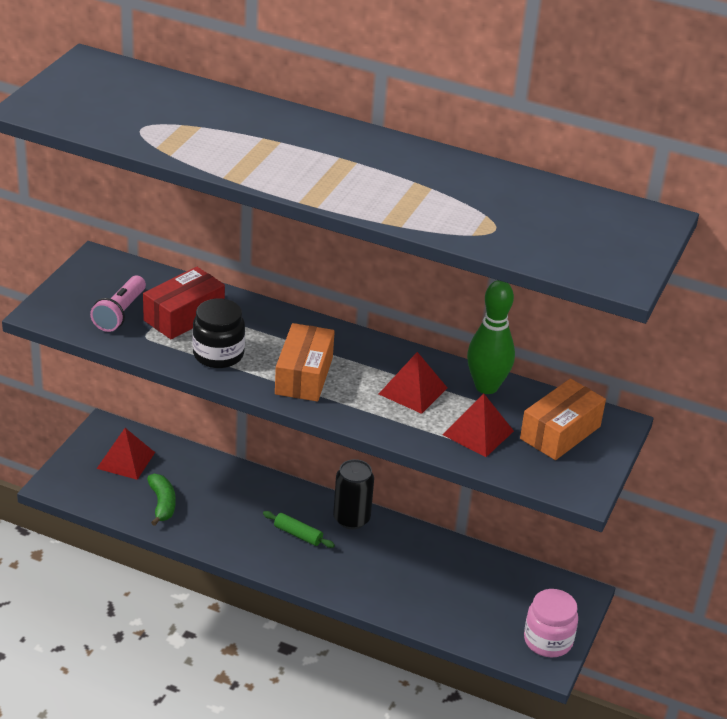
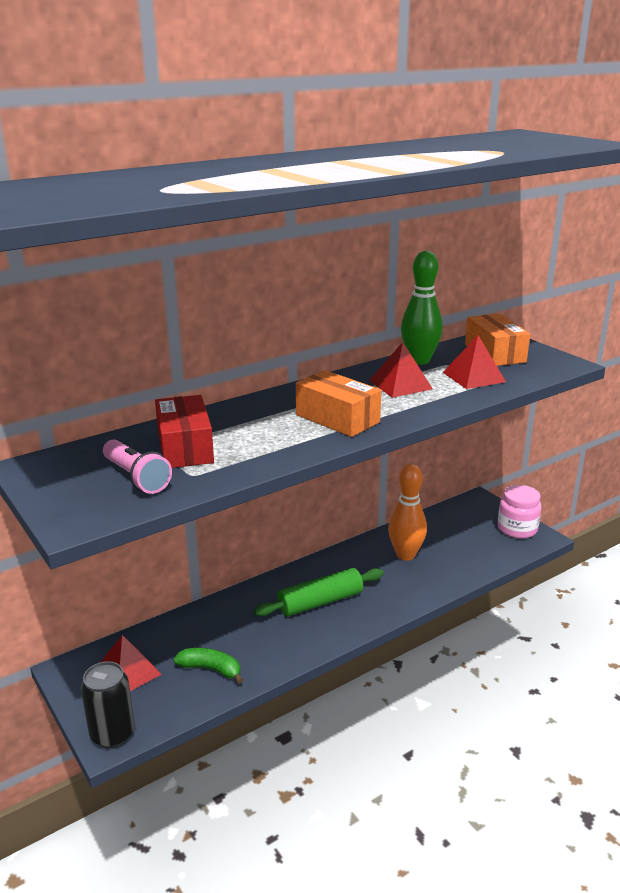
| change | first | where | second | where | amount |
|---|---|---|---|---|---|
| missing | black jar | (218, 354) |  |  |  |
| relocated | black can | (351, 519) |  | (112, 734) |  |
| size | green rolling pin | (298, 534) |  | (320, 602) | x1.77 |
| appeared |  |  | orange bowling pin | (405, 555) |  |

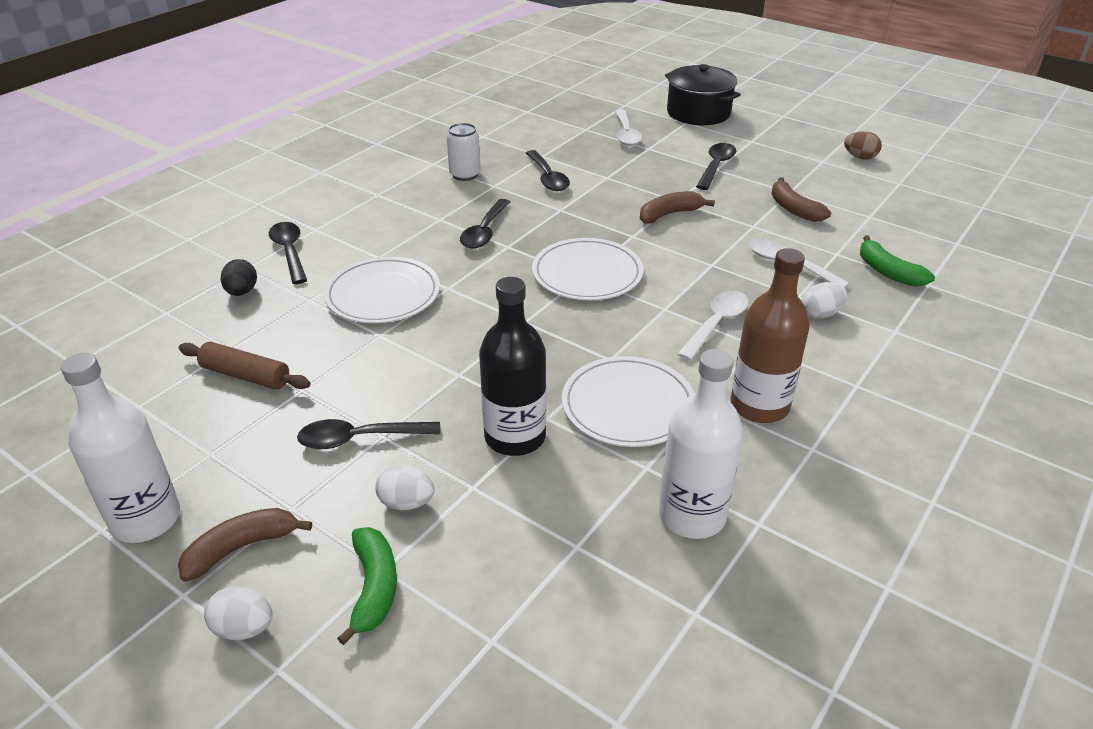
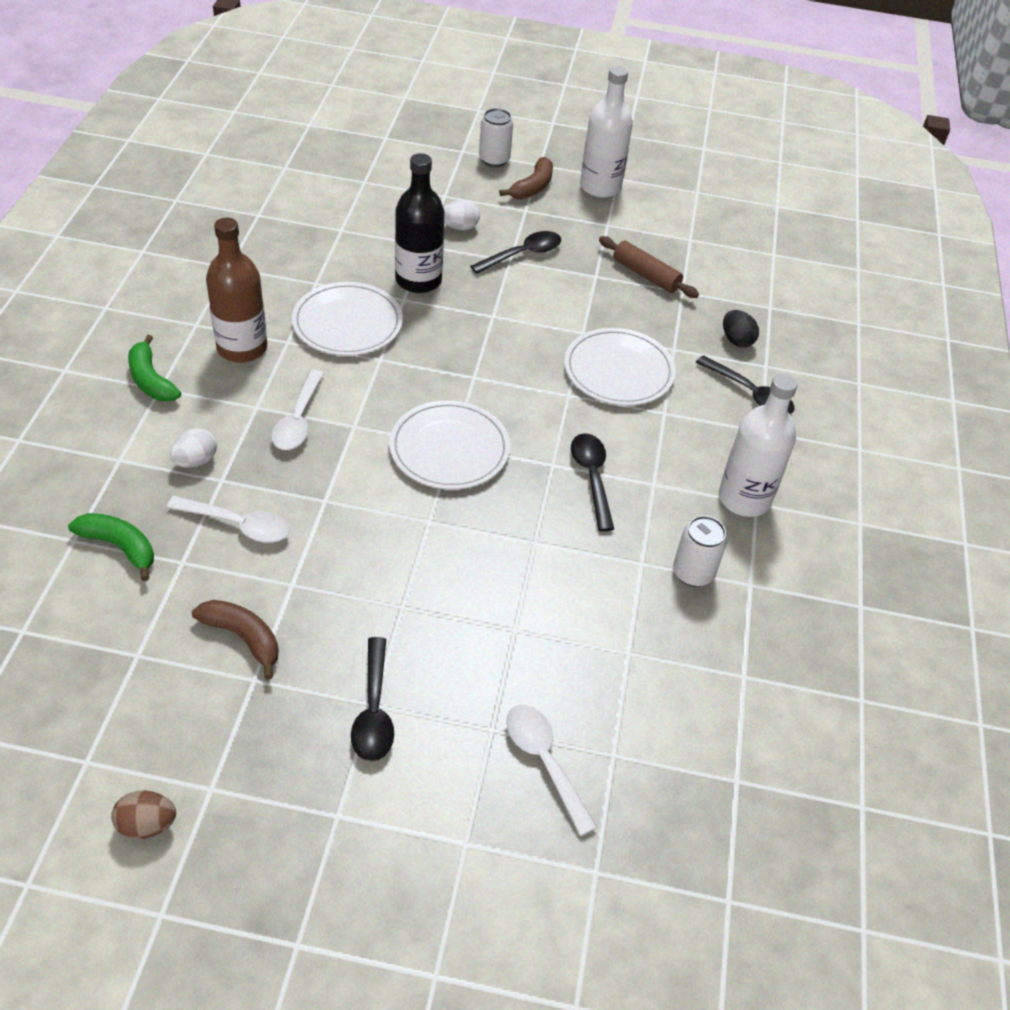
| change | first | where | second | where | amount |
|---|---|---|---|---|---|
| missing | black pot | (698, 113) |  |  |  |
| missing | black spoon | (548, 177) |  |  |  |
| missing | brown banana | (669, 214) |  |  |  |
| spun | brown rolling pin | (245, 375) |  | (646, 275) | 45 degrees clockwise |
| relocated | white bottle | (692, 515) |  | (744, 499) |  |
| relocated | green banana | (374, 588) |  | (151, 380) |  |
| exchanged | white egg | (244, 628) | white can | (494, 160) |  |

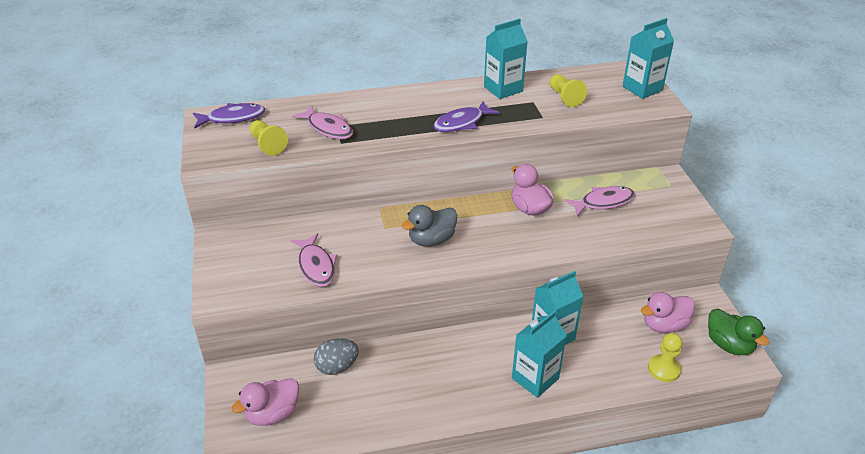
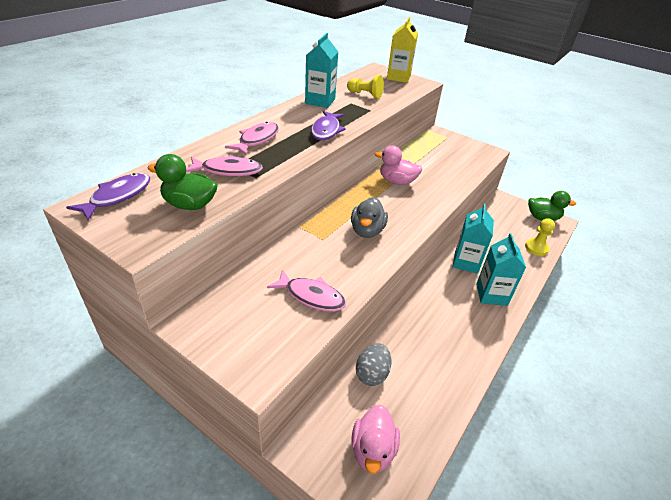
| change | first | where | second | where | amount |
|---|---|---|---|---|---|
| colour | turquoise carton | (642, 88) | yellow carton | (398, 77) |  |
| exchanged | yellow pawn | (267, 145) | green duck | (190, 205) |  |
| relocated | pink fish | (603, 202) |  | (257, 140) |  |
| missing | pink duck | (664, 325) |  |  |  |

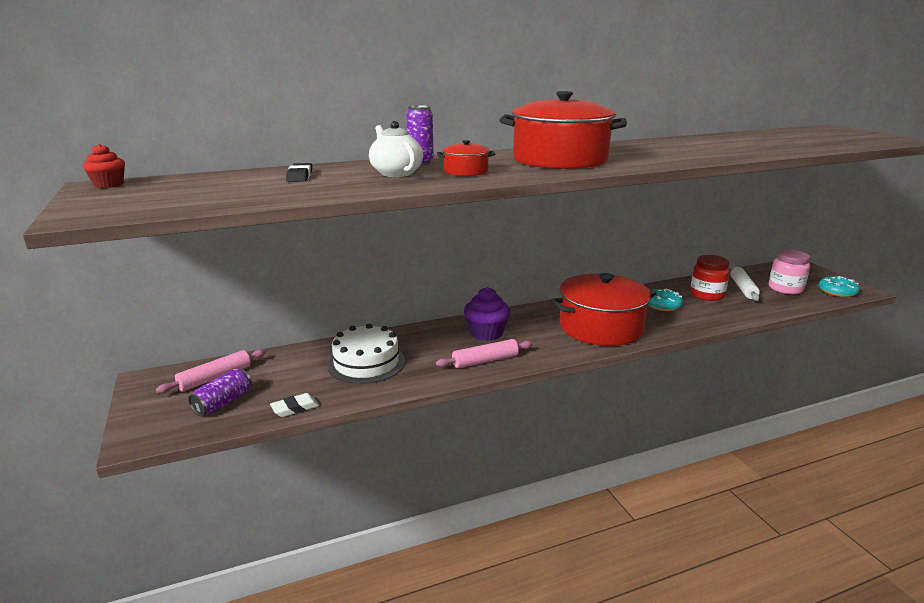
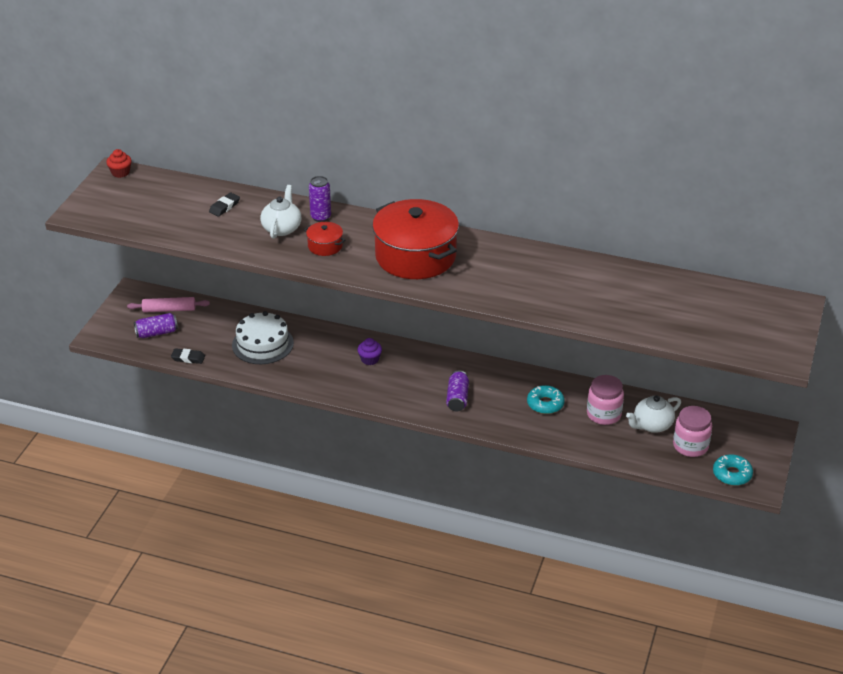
| change | first | where | second | where | amount |
|---|---|---|---|---|---|
| colour | red jar | (706, 295) | pink jar | (604, 414) |  |
| exchanged | white rolling pin | (743, 288) | white teapot | (652, 425) |  |
| exchanged | red pot | (601, 327) | purple can | (457, 398) |  |
| size | purple cupcake | (486, 333) |  | (370, 359) | x0.61 |
| missing | pink rolling pin | (485, 361) |  |  |  |
| colour | white eraser | (295, 408) | black eraser | (188, 358) |  |

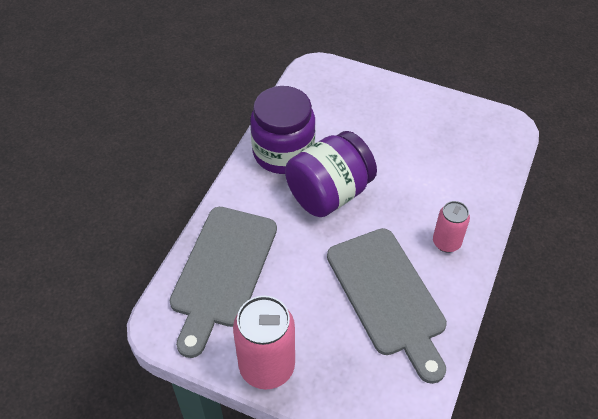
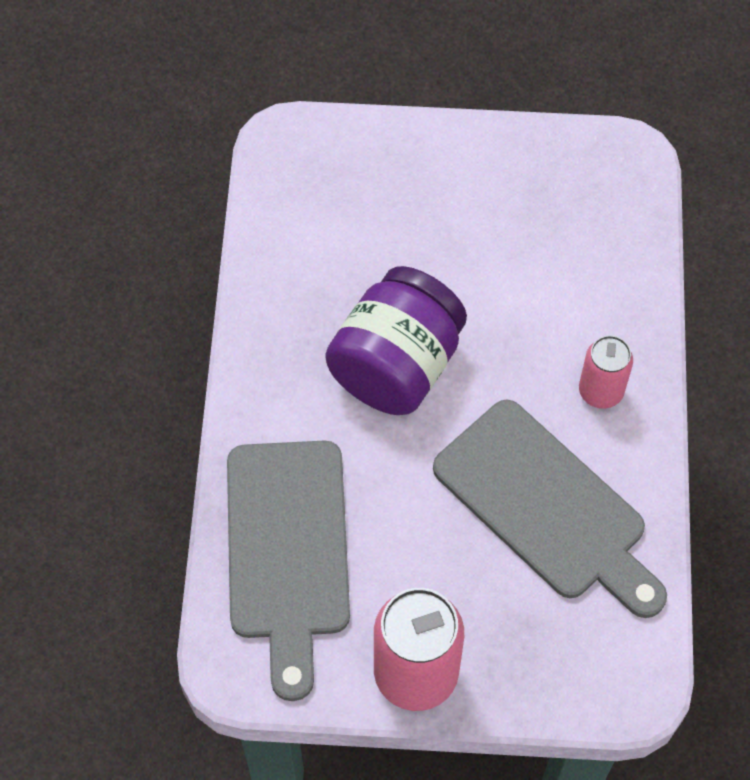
| change | first | where | second | where | amount |
|---|---|---|---|---|---|
| missing | purple jar | (283, 152) |  |  |  |

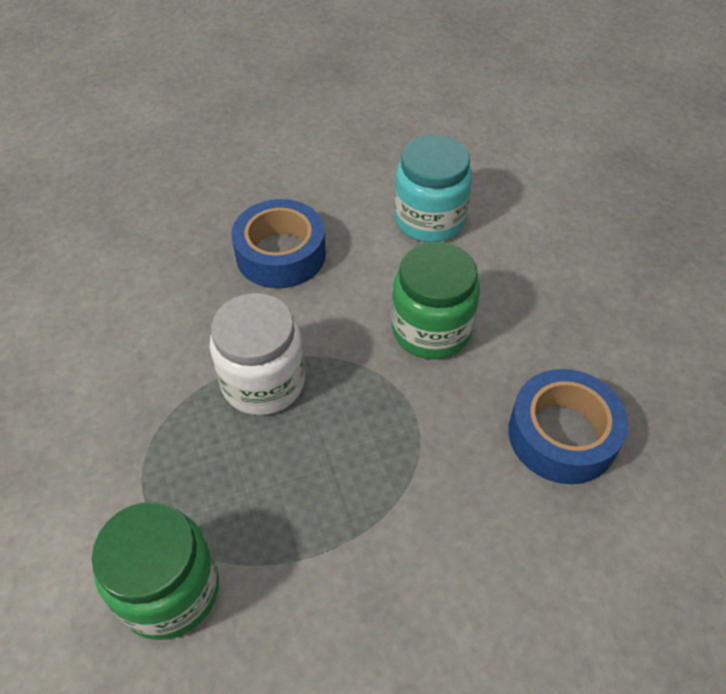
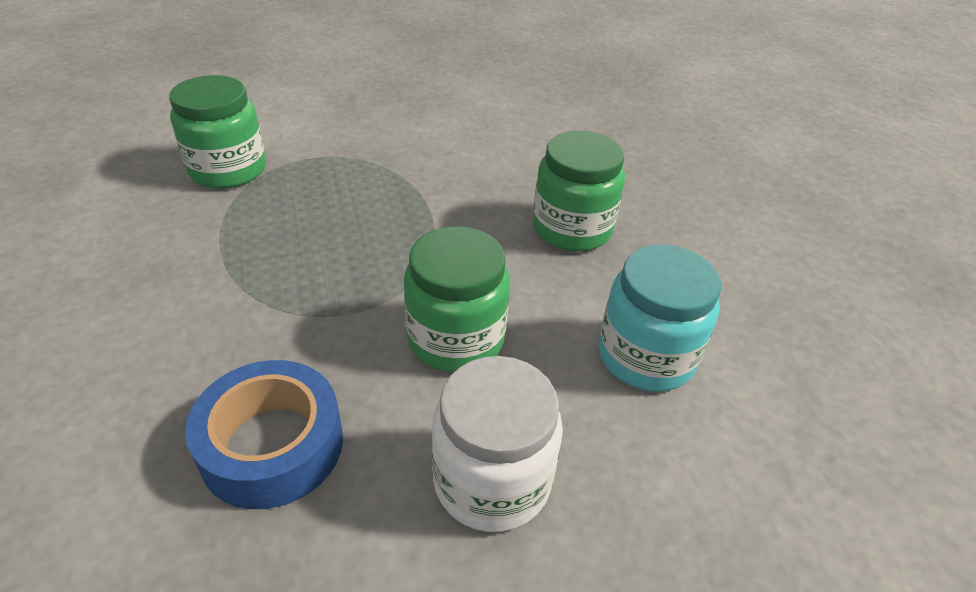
| change | first | where | second | where | amount |
|---|---|---|---|---|---|
| exchanged | blue tape | (281, 254) | green jar | (572, 229) |  |
| relocated | white jar | (263, 382) |  | (492, 481) |  |

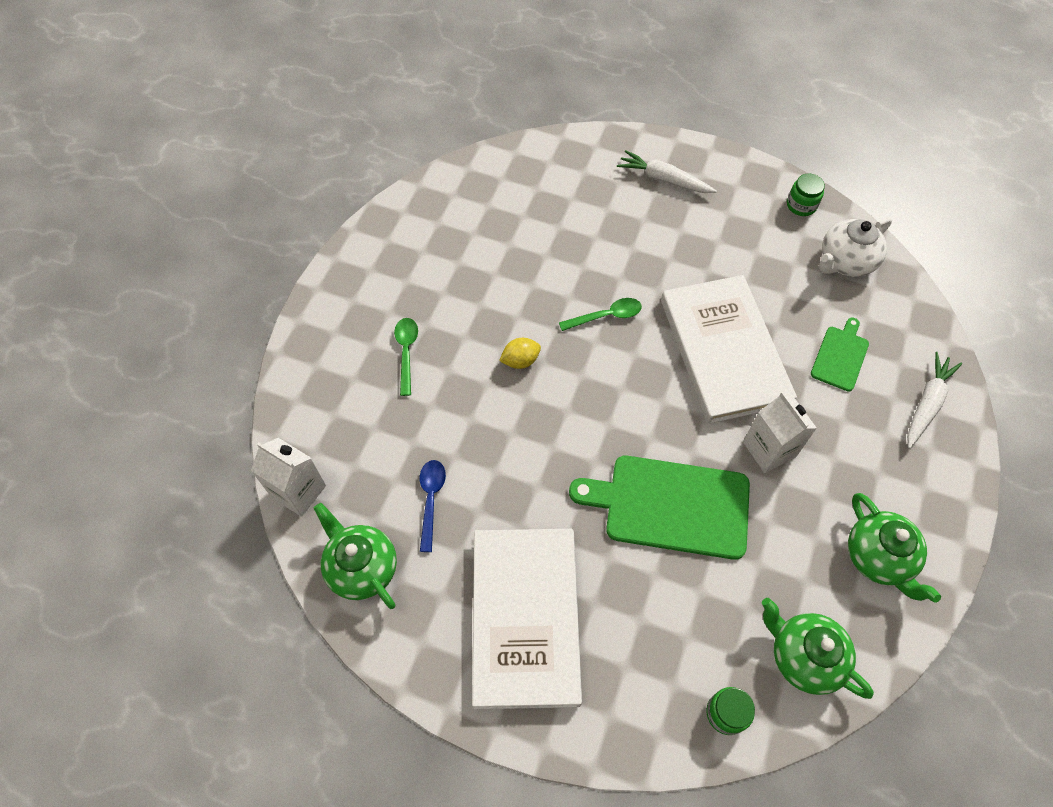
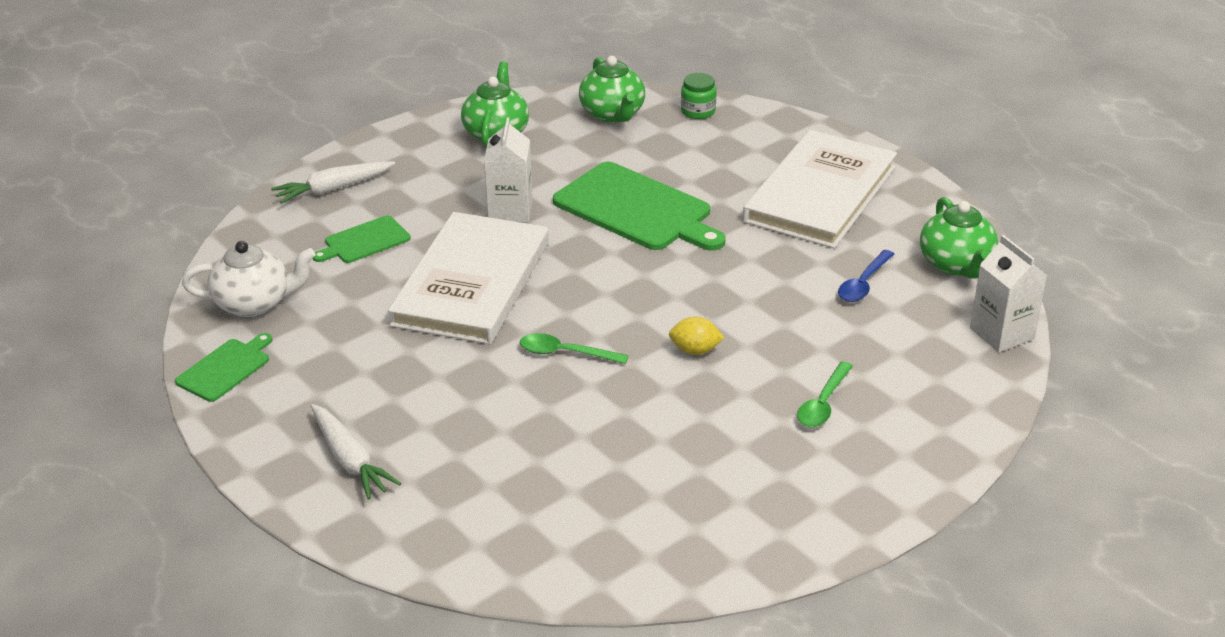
| change | first | where | second | where | amount |
|---|---|---|---|---|---|
| exchanged | green jar | (801, 205) | green cutting board | (225, 368) |  |

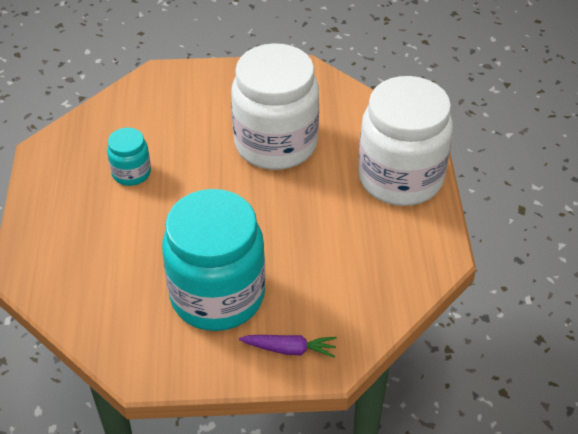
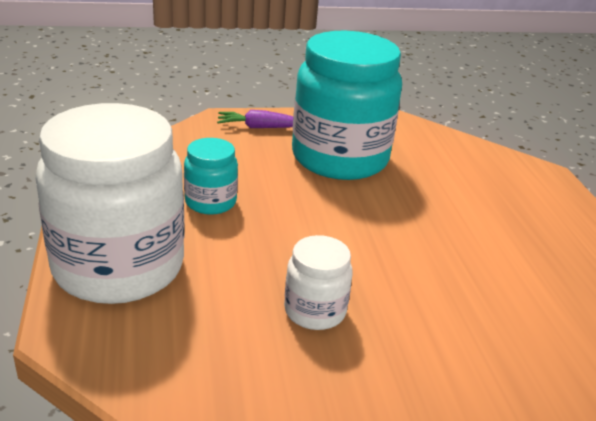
| change | first | where | second | where | amount |
|---|---|---|---|---|---|
| size | white jar | (276, 144) |  | (315, 311) | x0.46 |
| relocated | turquoise jar | (131, 173) |  | (210, 202) |  |

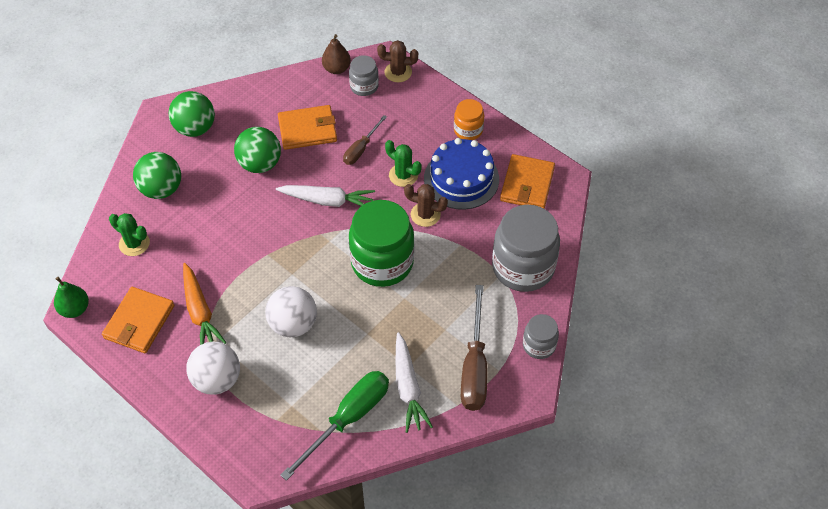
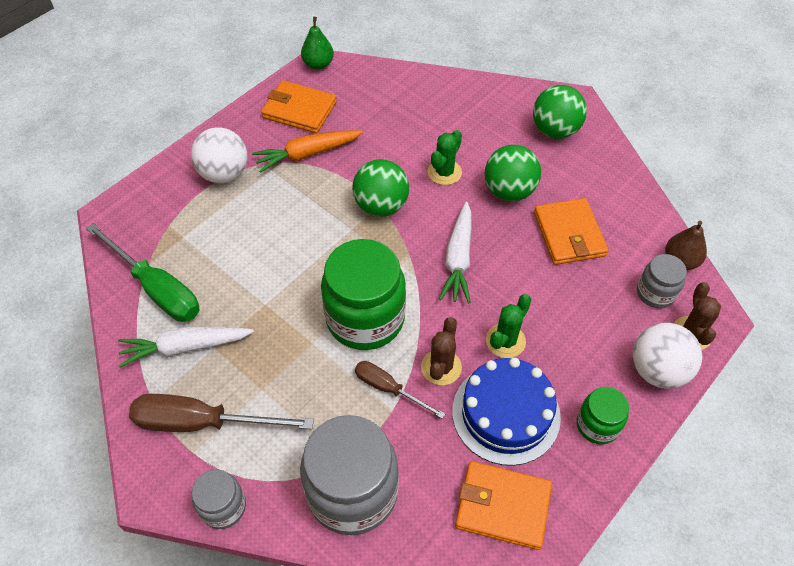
| change | first | where | second | where | amount |
|---|---|---|---|---|---|
| colour | orange jar | (468, 130) | green jar | (597, 425) |  |
| relocated | brown screwdriver | (361, 149) |  | (388, 389) |  |
| relocated | green ball | (161, 189) |  | (381, 206) |  |
| relocated | green cactus | (134, 243) |  | (444, 172) |  |
| relocated | white ball | (293, 324) |  | (657, 370) |  |

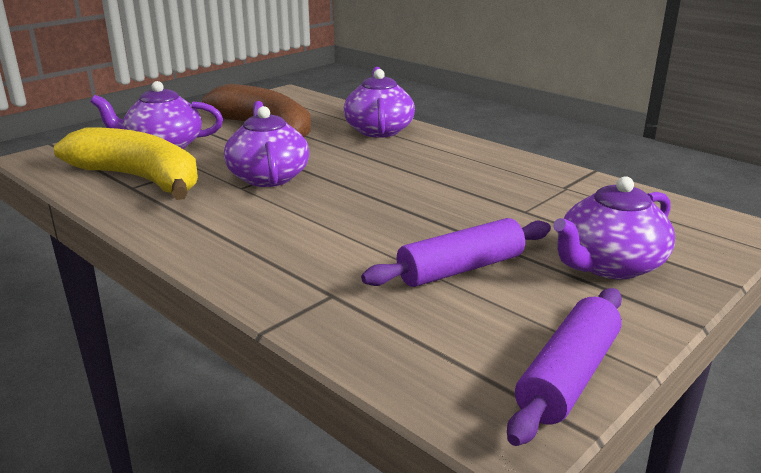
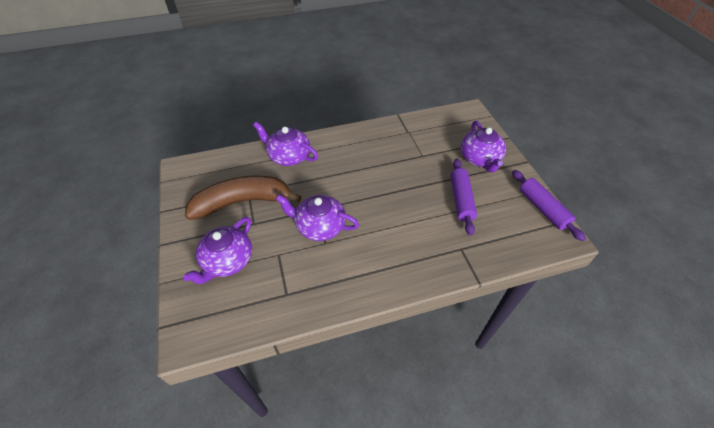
| change | first | where | second | where | amount |
|---|---|---|---|---|---|
| missing | yellow banana | (140, 179) |  |  |  |

